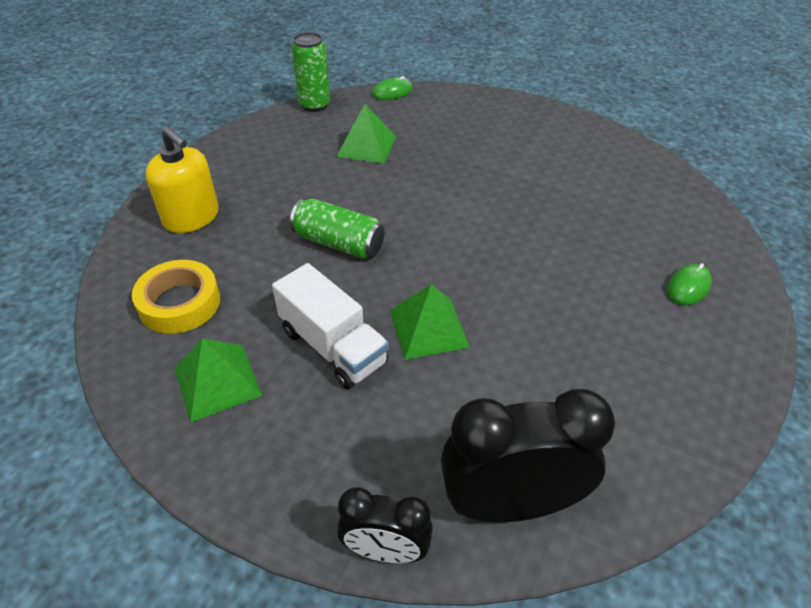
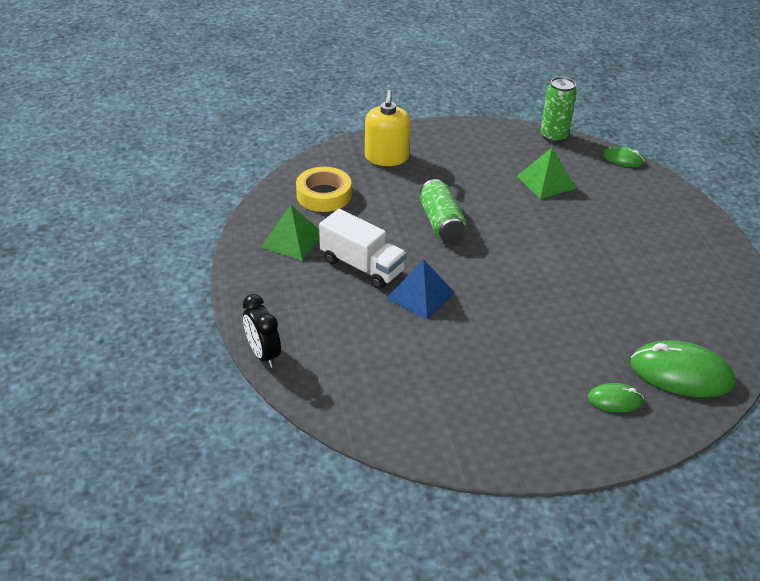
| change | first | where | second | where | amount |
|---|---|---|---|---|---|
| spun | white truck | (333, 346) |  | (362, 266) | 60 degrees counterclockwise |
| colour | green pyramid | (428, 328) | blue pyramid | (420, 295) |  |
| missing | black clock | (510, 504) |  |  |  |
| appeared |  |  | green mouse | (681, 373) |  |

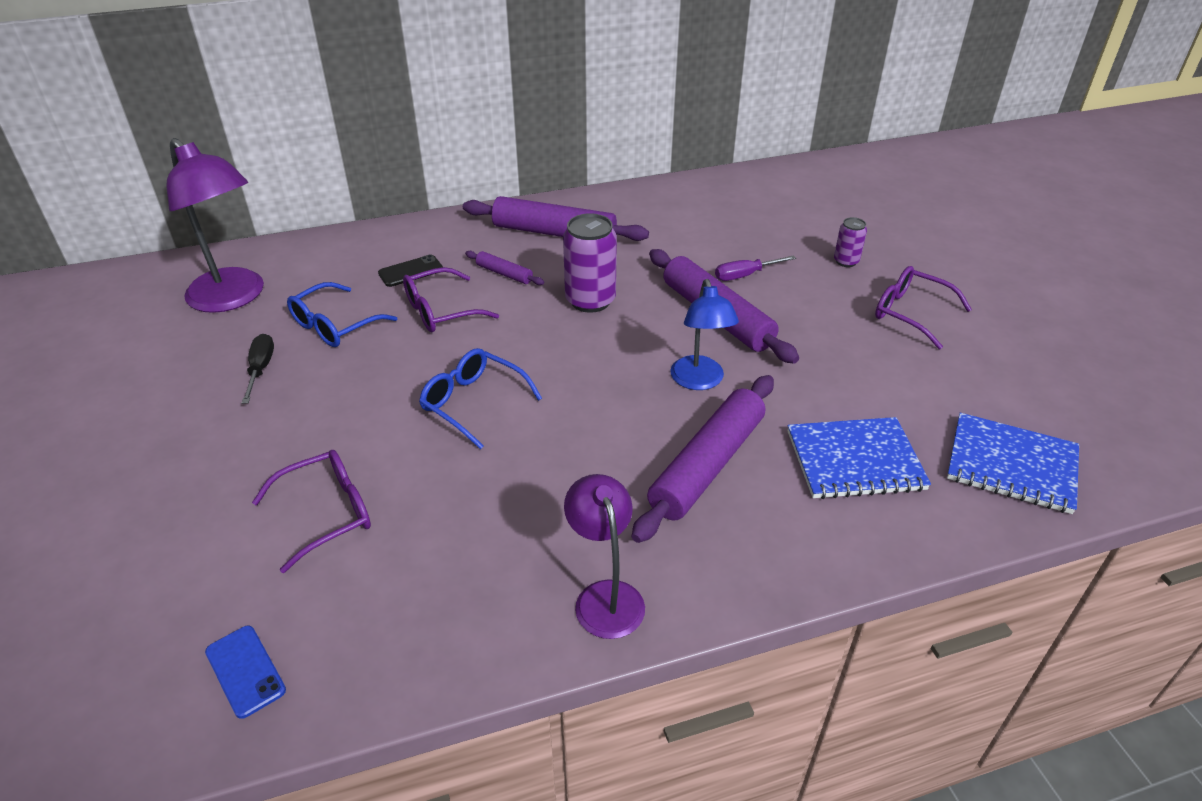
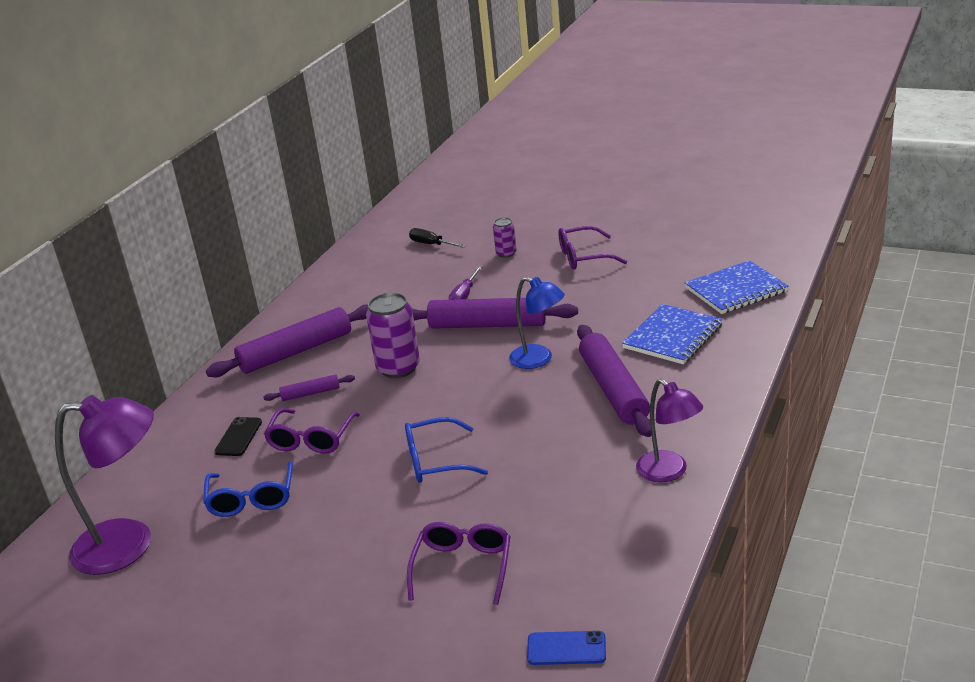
| change | first | where | second | where | amount |
|---|---|---|---|---|---|
| relocated | black screwdriver | (261, 369) |  | (431, 244) |  |
| spun | purple lamp | (605, 596) |  | (669, 472) | 150 degrees counterclockwise |

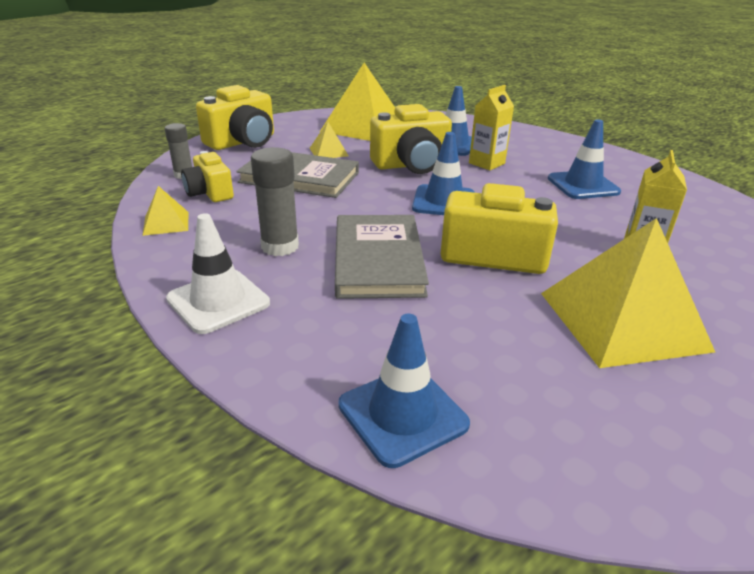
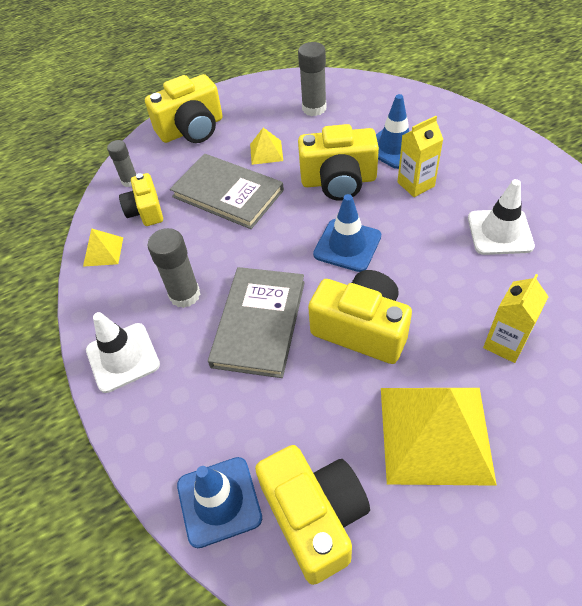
| change | first | where | second | where | amount |
|---|---|---|---|---|---|
| exchanged | yellow pyramid | (363, 127) | grey glue stick | (314, 108) |  |
| colour | blue traffic cone | (583, 185) | white traffic cone | (500, 232) |  |
| appeared |  |  | yellow camera | (315, 517) |  |

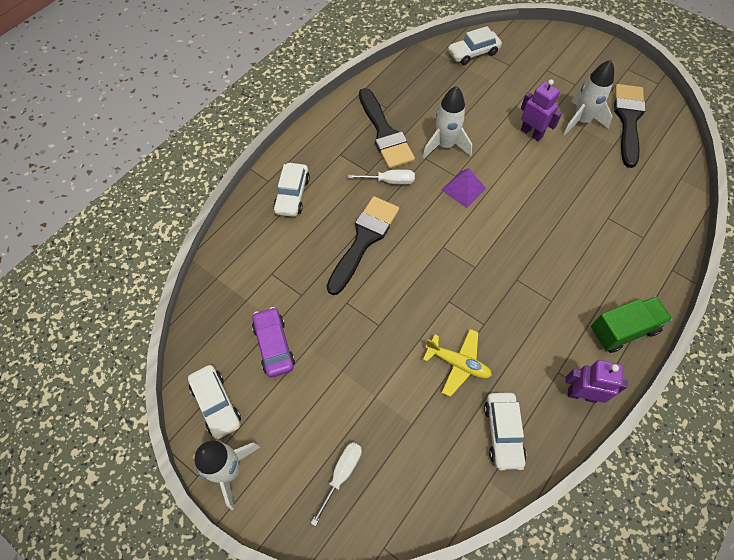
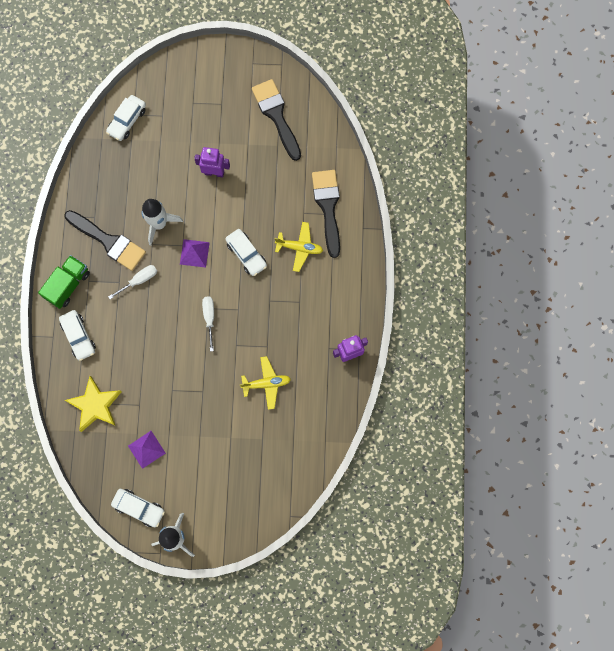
| change | first | where | second | where | amount |
|---|---|---|---|---|---|
| missing | white rocket | (581, 121) |  |  |  |
| relocated | black brush | (364, 240) |  | (328, 207) |  |
| relocated | green truck | (623, 330) |  | (68, 285) |  |
| exchanged | purple car | (274, 345) | purple pyramid | (146, 449) |  |
| relocated | white car | (503, 433) |  | (246, 254) |  |
| relocated | white screwdriver | (341, 474) |  | (209, 318) |  |
| appeared |  |  | yellow plane | (299, 248) |  |
| appeared |  |  | yellow star | (95, 405) |  |

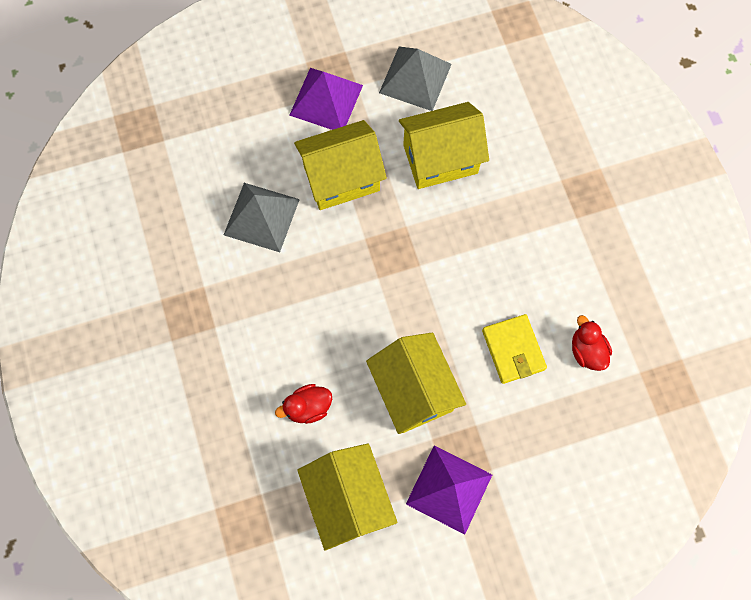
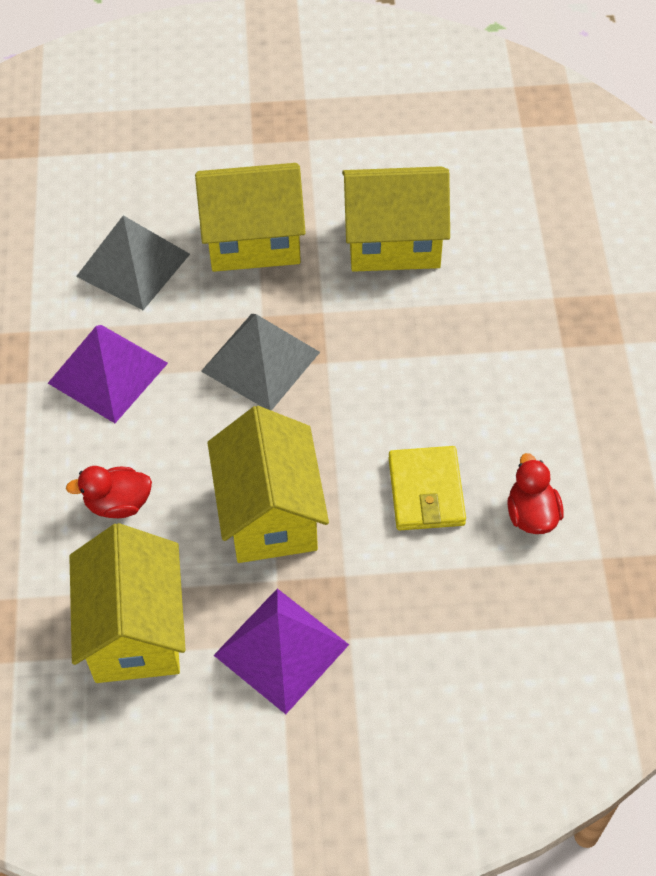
| change | first | where | second | where | amount |
|---|---|---|---|---|---|
| relocated | grey pyramid | (415, 78) |  | (260, 361) |  |
| relocated | purple pyramid | (326, 100) |  | (107, 373) |  |

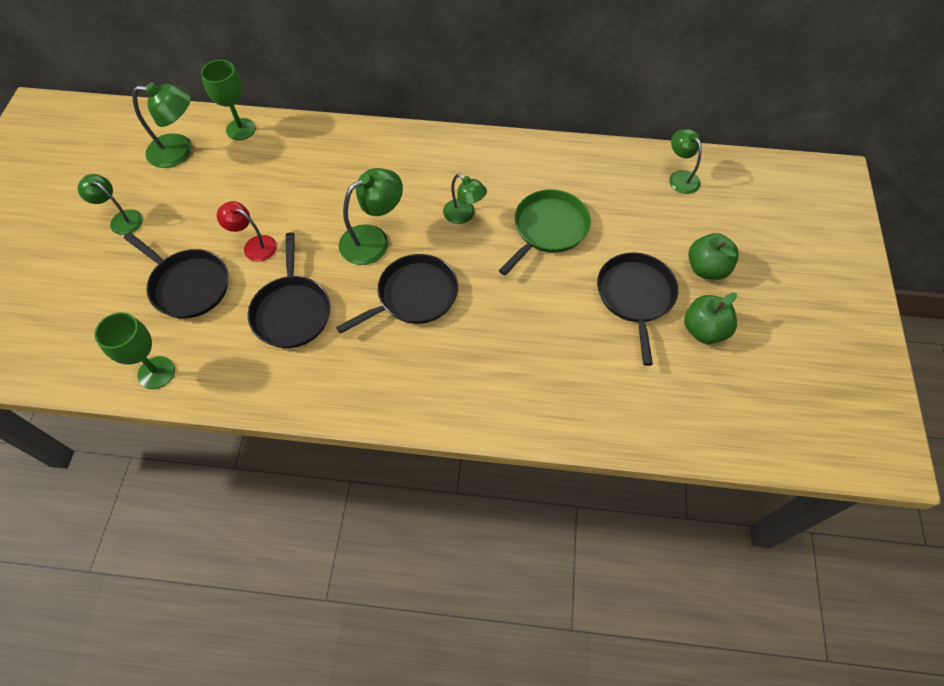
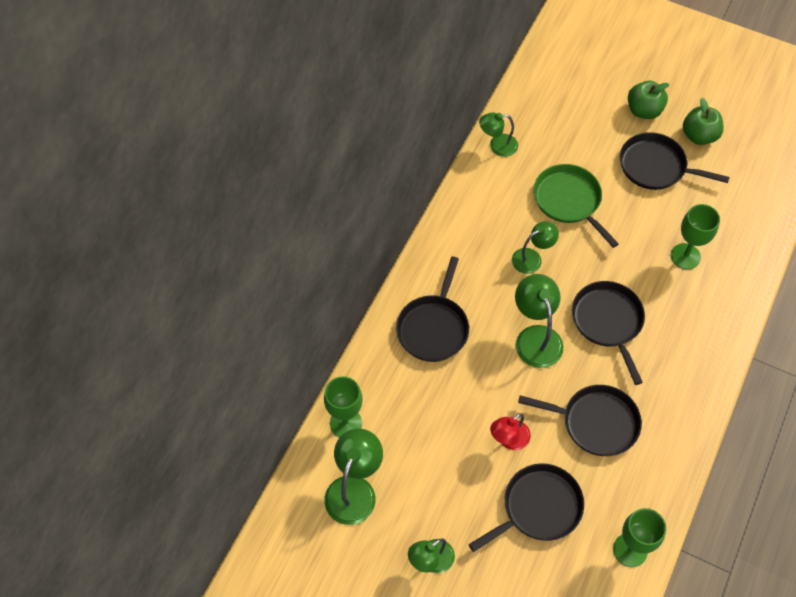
| change | first | where | second | where | amount |
|---|---|---|---|---|---|
| relocated | green lamp | (680, 177) |  | (497, 146) |  |
| appeared |  |  | green goblet | (685, 256) |  |
| appeared |  |  | black pan | (433, 328) |  |

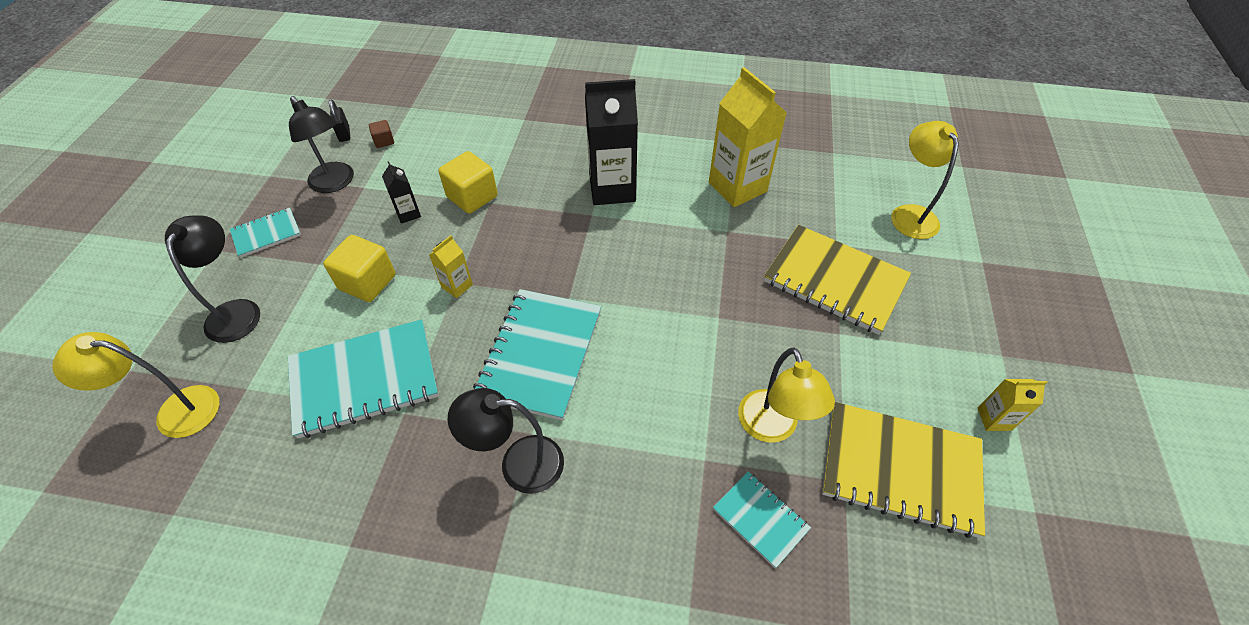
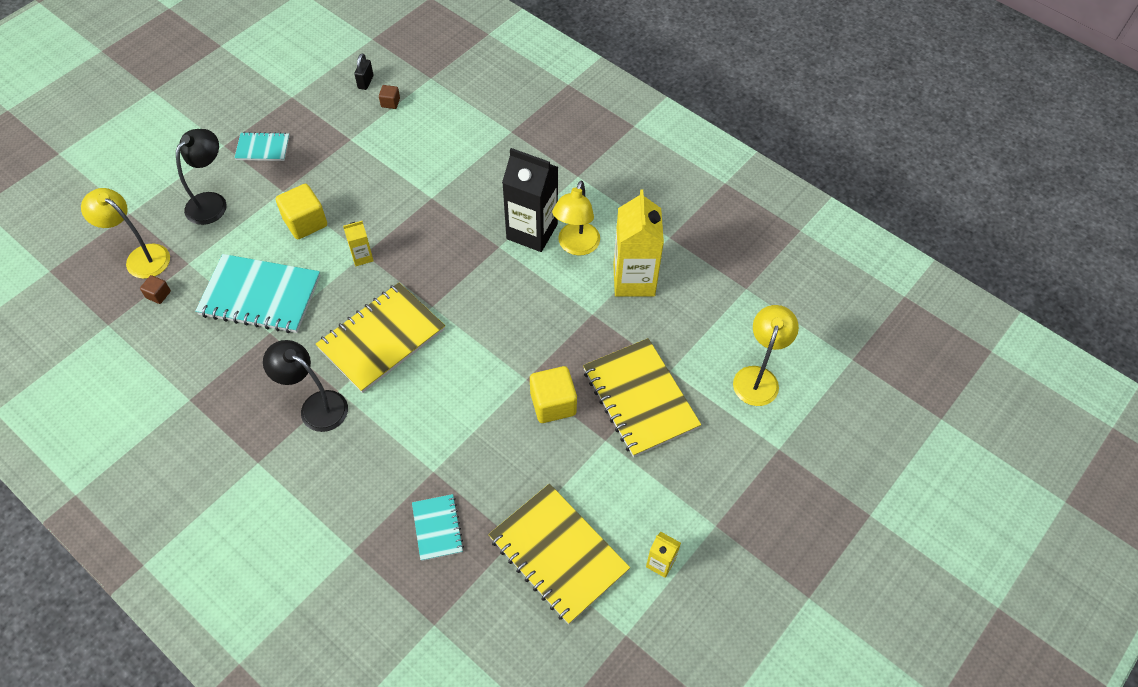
| change | first | where | second | where | amount |
|---|---|---|---|---|---|
| missing | black lamp | (336, 183) |  |  |  |
| relocated | yellow cube | (472, 197) |  | (553, 404) |  |
| missing | black carton | (408, 213) |  |  |  |
| colour | turquoise notebook | (540, 354) | yellow notebook | (382, 339) |  |
| relocated | yellow lamp | (772, 428) |  | (576, 246) |  |
| appeared |  |  | brown cube | (158, 295) |  |

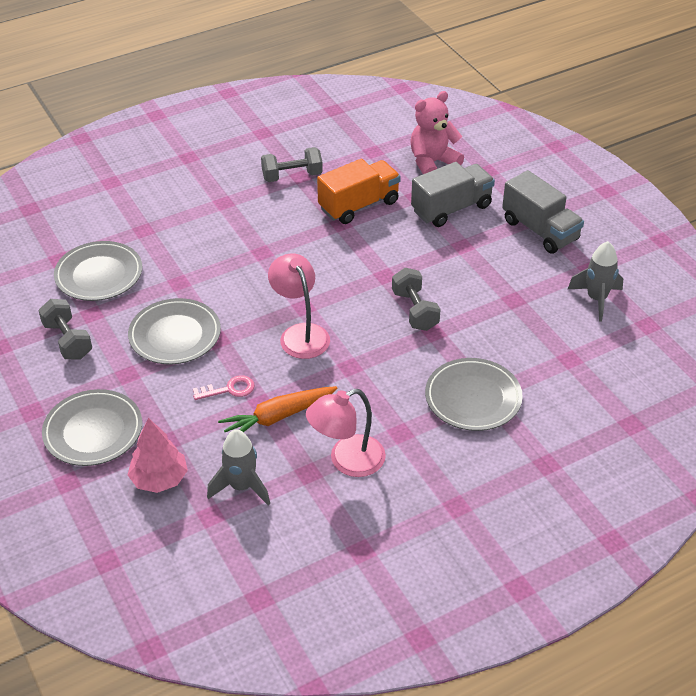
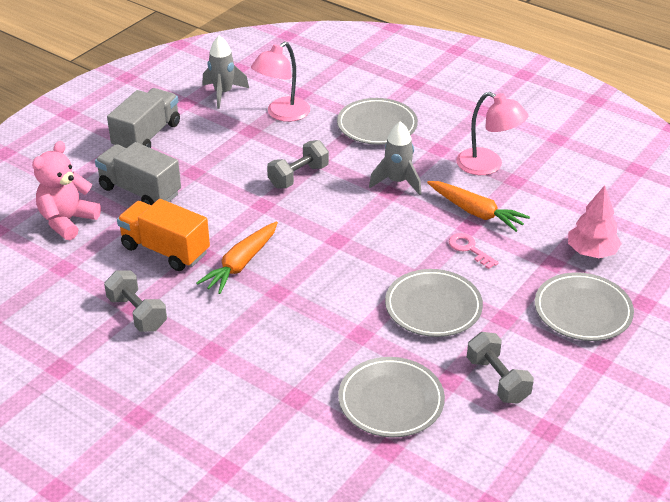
| change | first | where | second | where | amount |
|---|---|---|---|---|---|
| spun | pink teddy bear | (432, 163) |  | (67, 221) | 90 degrees clockwise |
| relocated | pink lamp | (300, 334) |  | (282, 114) |  |
| spun | grey dumbbell | (68, 341) |  | (497, 380) | 60 degrees counterclockwise |
| relocated | grey rocket | (241, 487) |  | (397, 182) |  |
| appeared |  |  | orange carrot | (241, 264) |  |

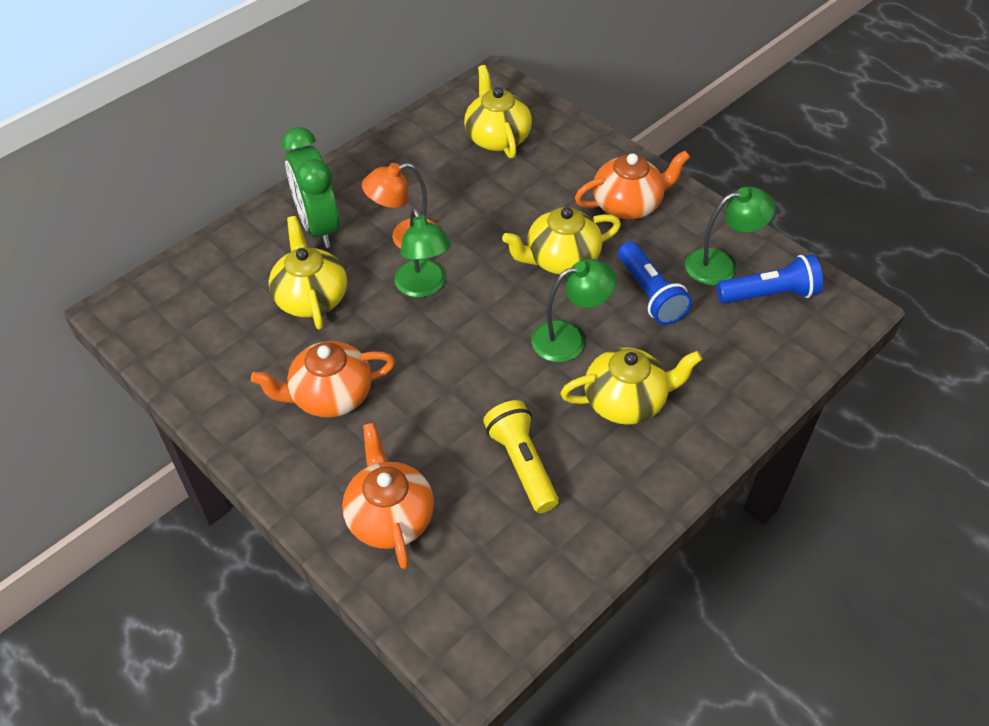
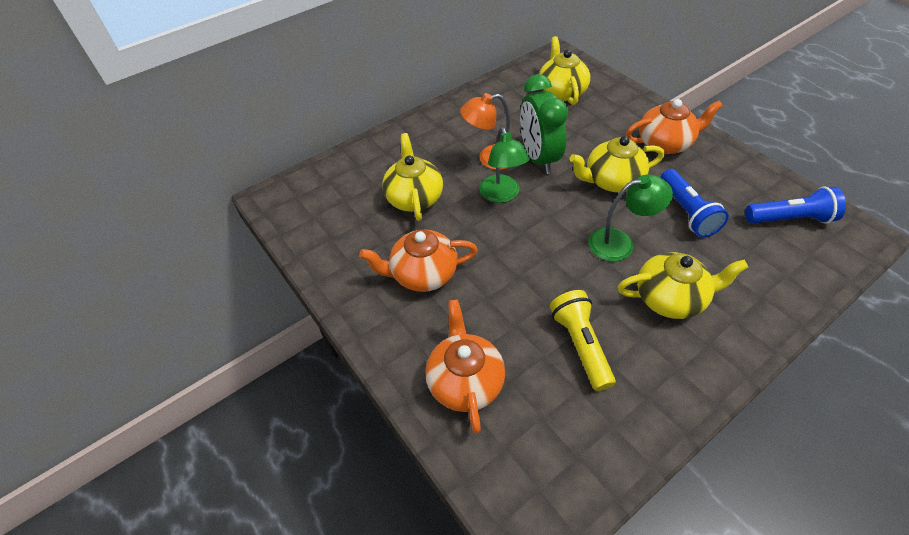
| change | first | where | second | where | amount |
|---|---|---|---|---|---|
| relocated | green clock | (318, 227) |  | (538, 158) |  |
| missing | green lamp | (721, 265) |  |  |  |

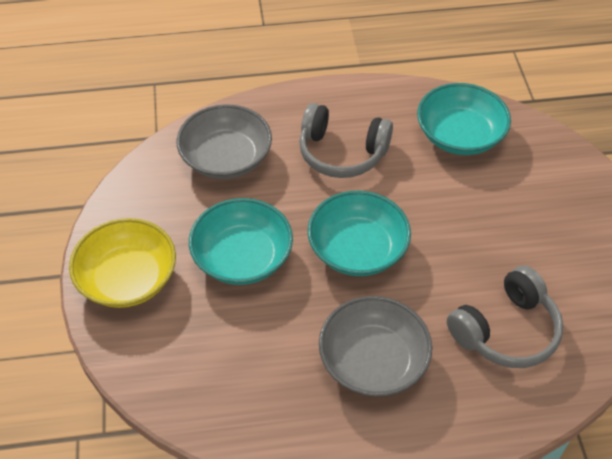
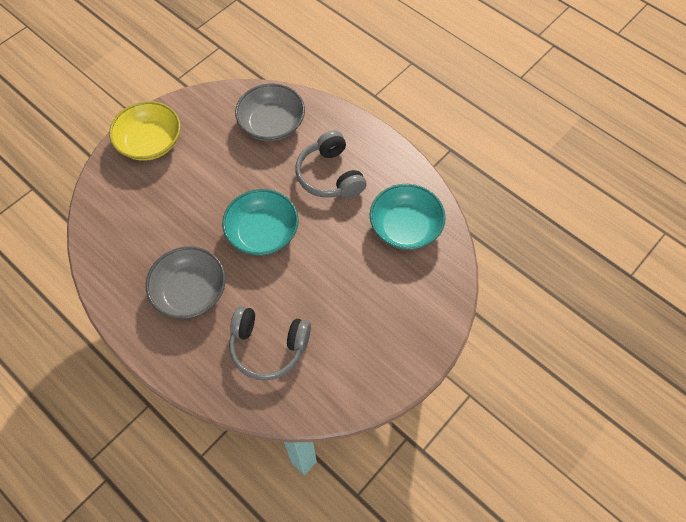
| change | first | where | second | where | amount |
|---|---|---|---|---|---|
| missing | turquoise bowl | (242, 257) |  |  |  |

